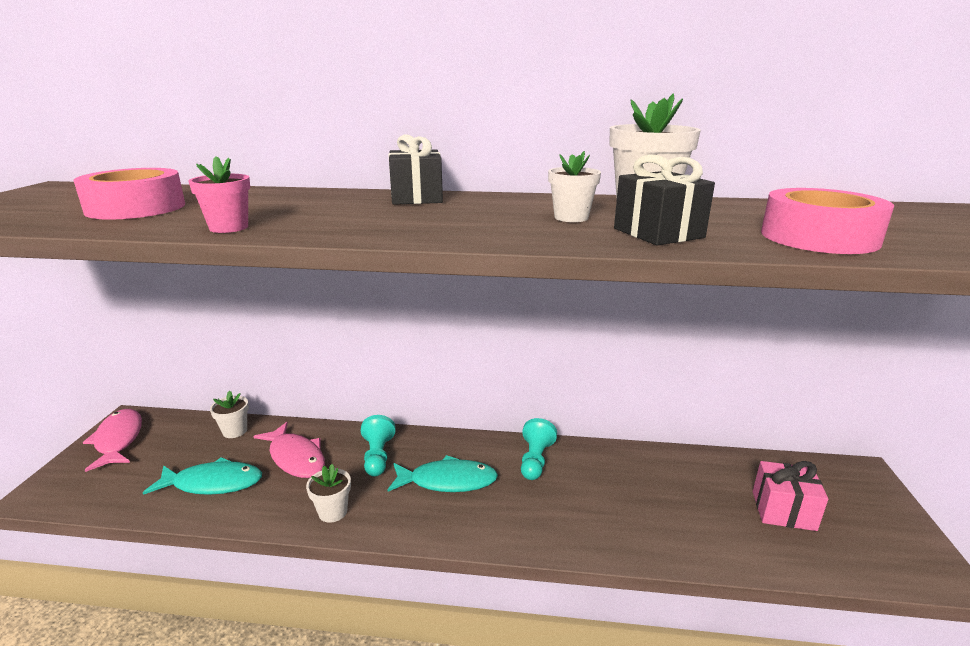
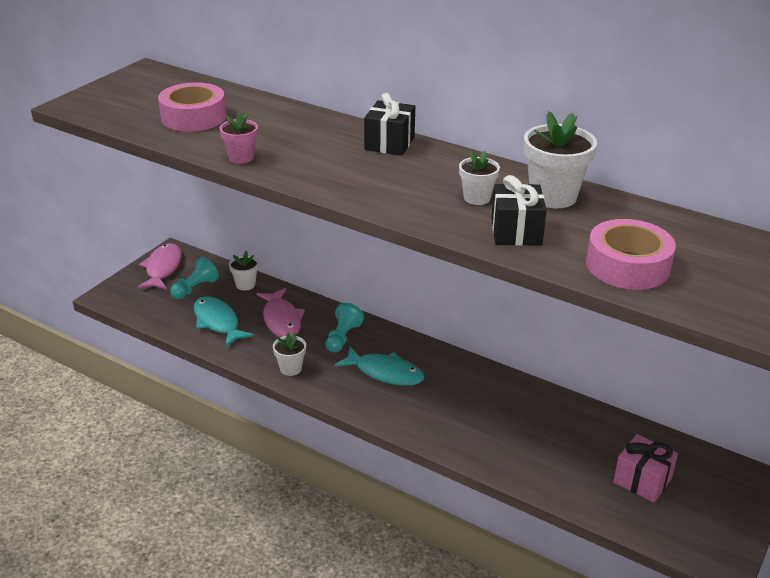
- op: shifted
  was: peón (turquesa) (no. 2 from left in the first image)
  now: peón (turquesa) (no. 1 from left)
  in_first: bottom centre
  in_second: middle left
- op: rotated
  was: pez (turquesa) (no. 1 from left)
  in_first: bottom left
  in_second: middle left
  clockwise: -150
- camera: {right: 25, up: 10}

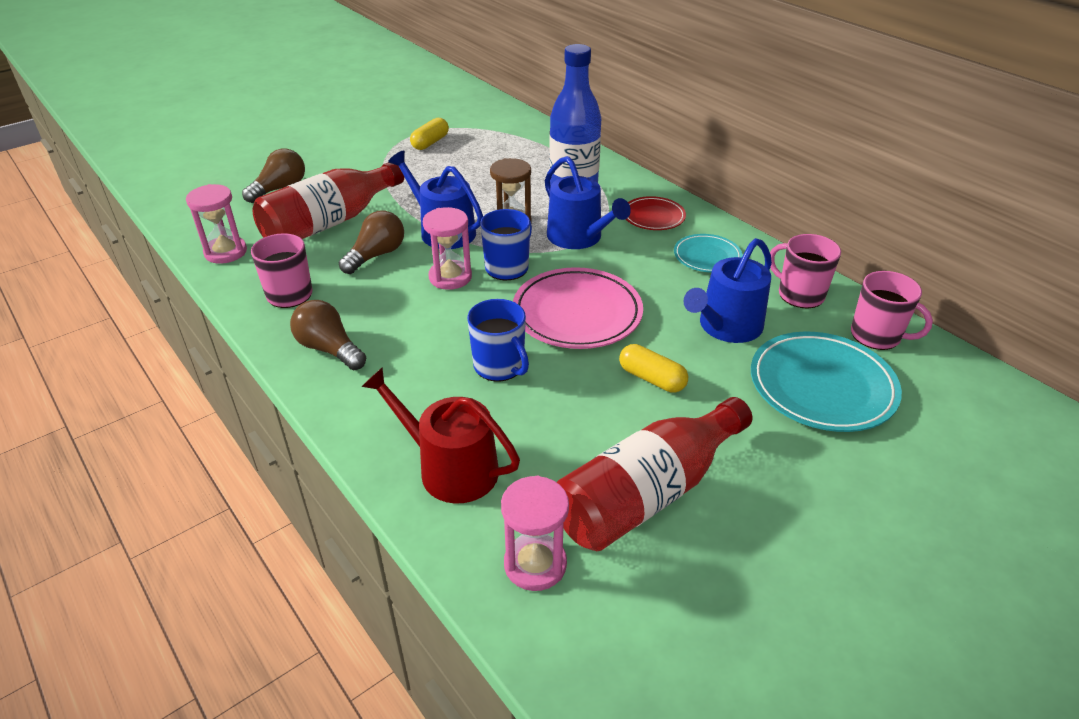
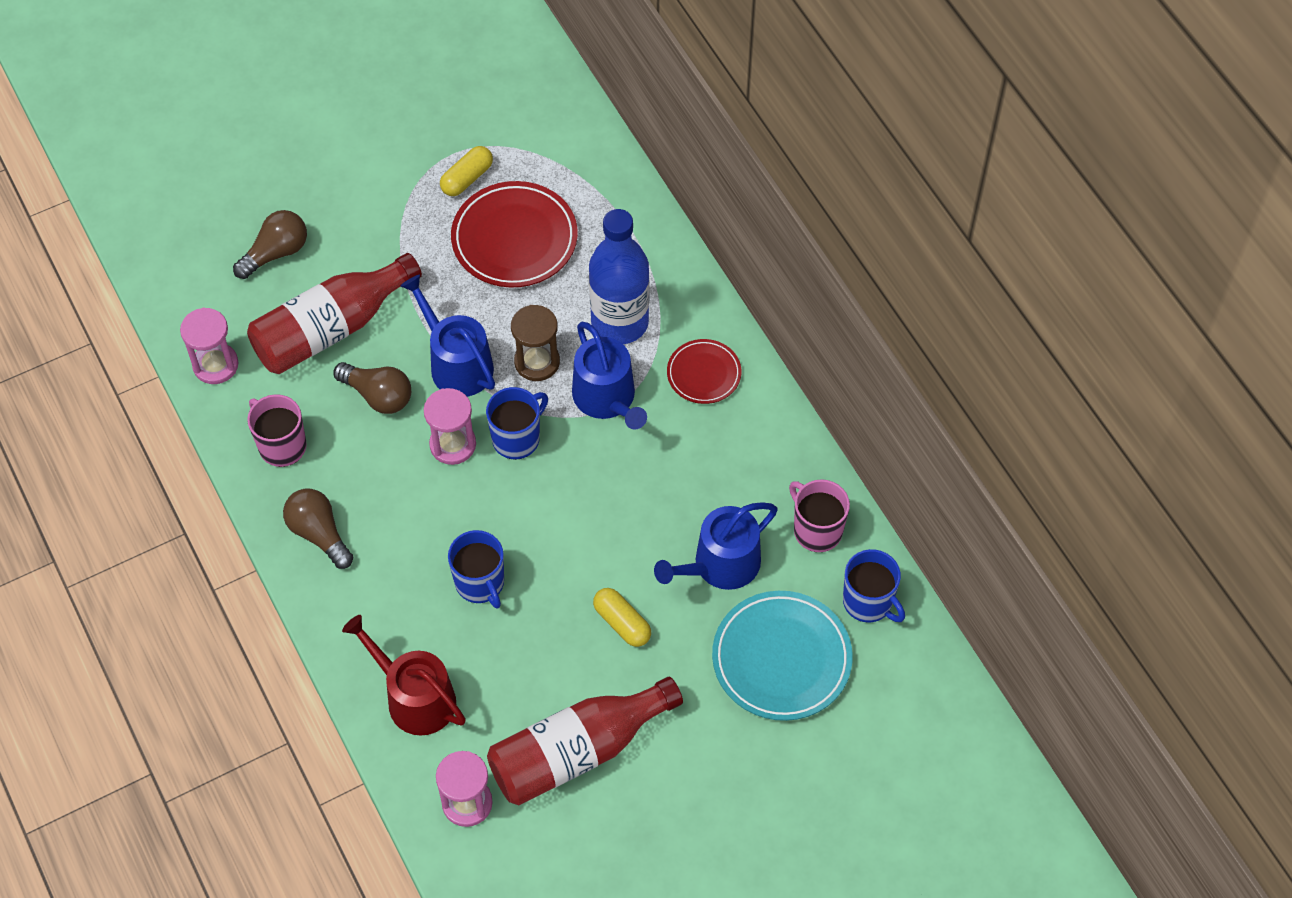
- op: gone
  was: plato (rosa)
  in_first: centre
- op: gone
  was: plato (turquesa) (no. 1 from left)
  in_first: centre
- op: new
  now: plato (rojo) (no. 1 from left)
  in_second: top centre
- op: repainted
  was: taza (rosa) (no. 3 from left)
  now: taza (azul) (no. 3 from left)
  in_first: middle right
  in_second: middle right
- op: rotated
  was: bombilla (marrón) (no. 3 from left)
  in_first: centre
  in_second: middle left
  clockwise: 75
- camera: {right: 10, up: 20}

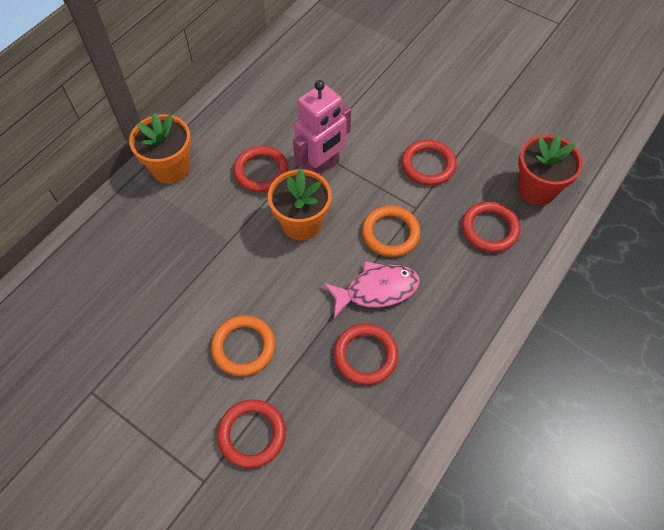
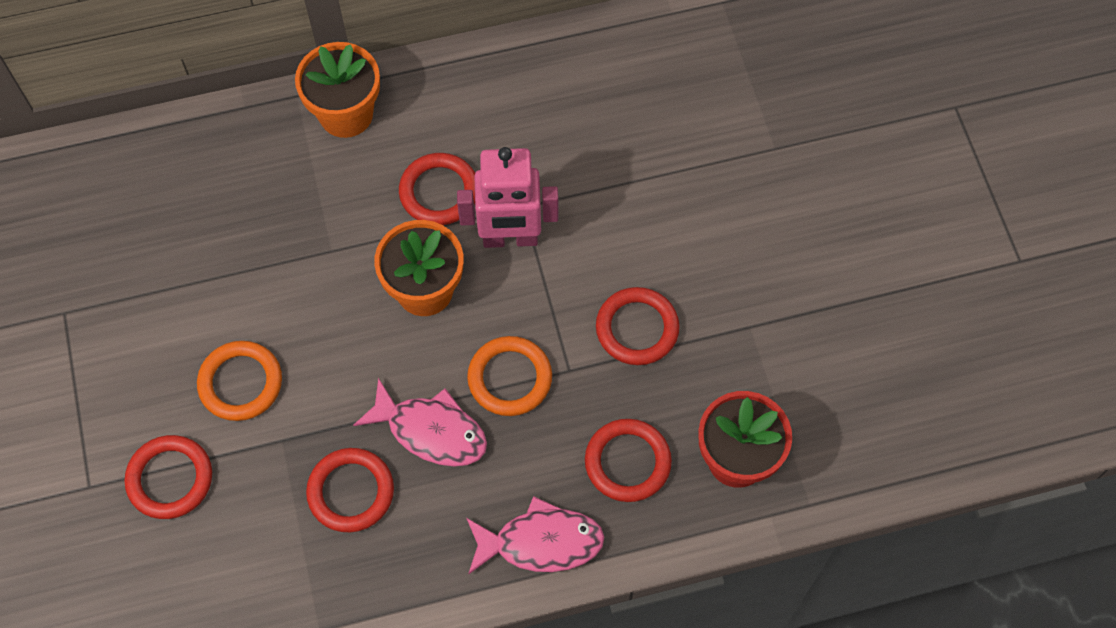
- op: new
  now: pez (rosa) (no. 2 from left)
  in_second: bottom centre
- camera: {right: 40, up: 5}

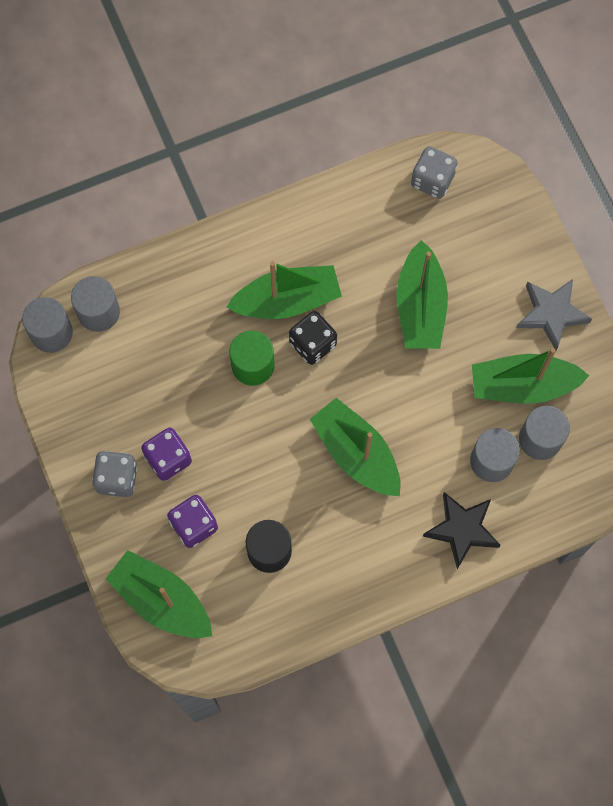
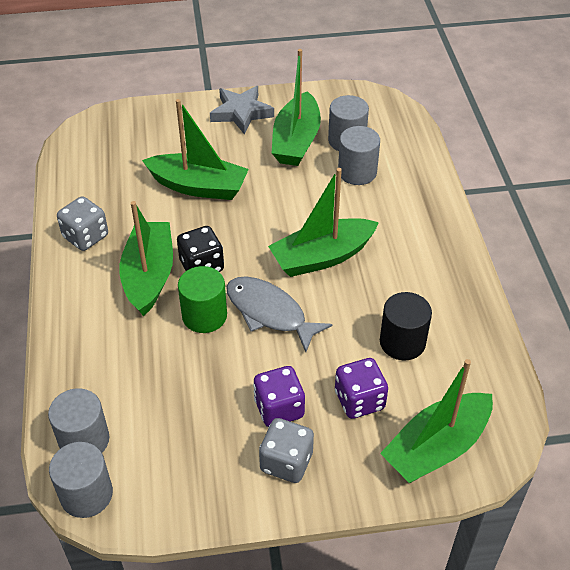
- op: gone
  was: estrella (negro)
  in_first: middle right
- op: new
  now: pez (gris)
  in_second: centre
- op: shifted
  was: dado (gris) (no. 2 from left in the first image)
  now: dado (gris) (no. 1 from left)
  in_first: top right
  in_second: middle left
- camera: {right: -75, up: -25}

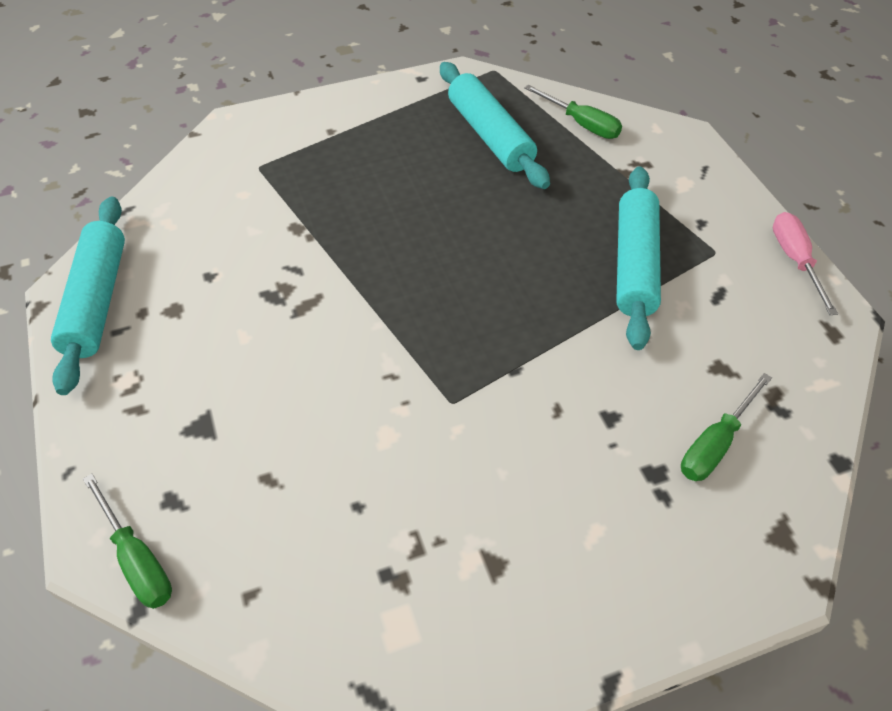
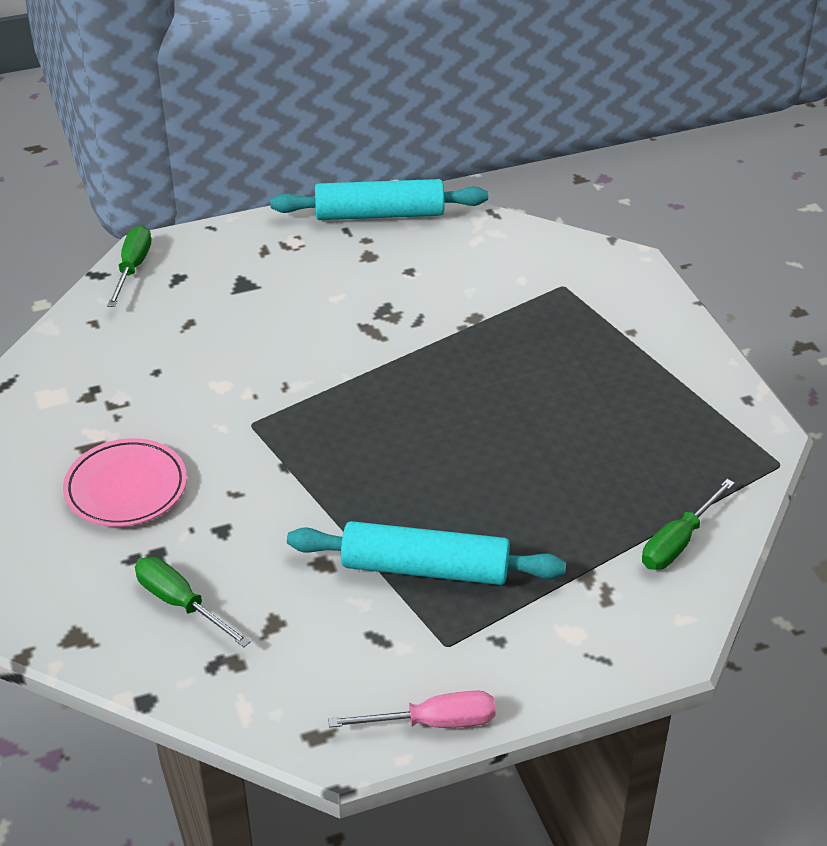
- op: gone
  was: rodillo (turquesa) (no. 2 from left)
  in_first: top centre
- op: new
  now: plato (rosa)
  in_second: middle left
- op: rotated
  was: destornillador (verde) (no. 1 from left)
  in_first: bottom left
  in_second: top left
  clockwise: 135
- camera: {right: 90, up: -10}

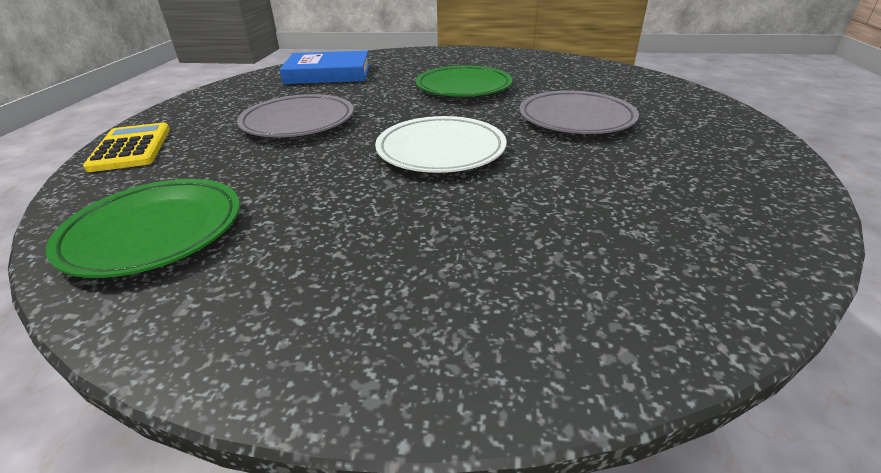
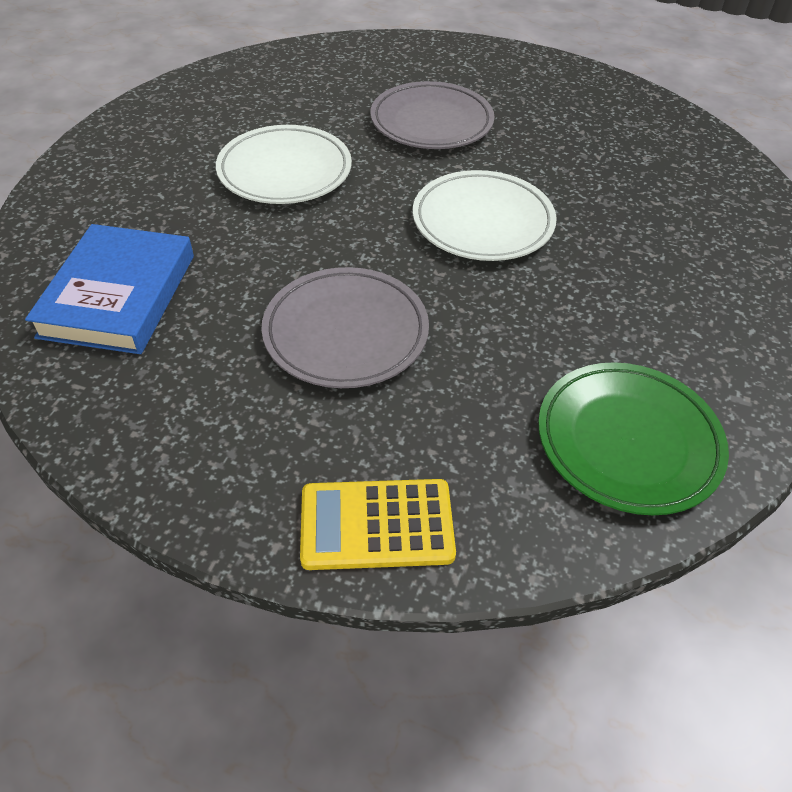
- op: repainted
  was: plato (verde) (no. 2 from left)
  now: plato (blanco) (no. 1 from left)
  in_first: top centre
  in_second: top centre
- camera: {right: -80, up: 15}

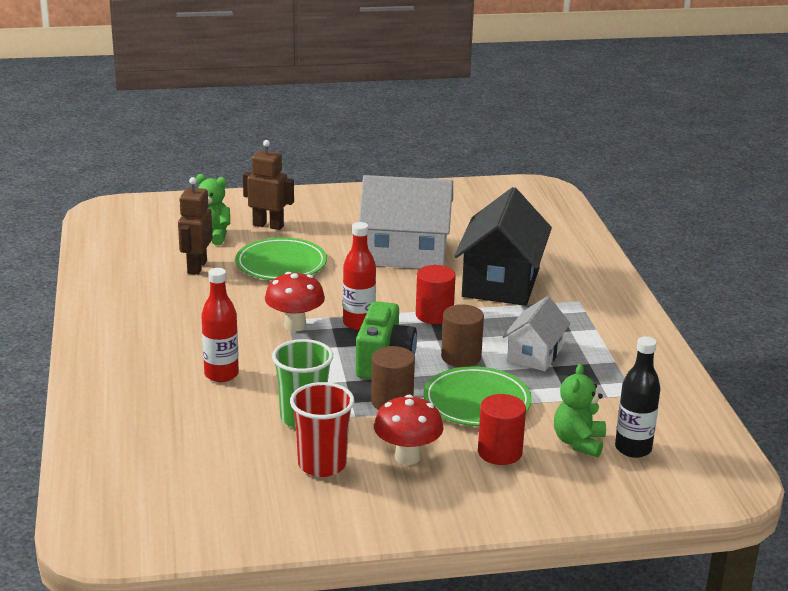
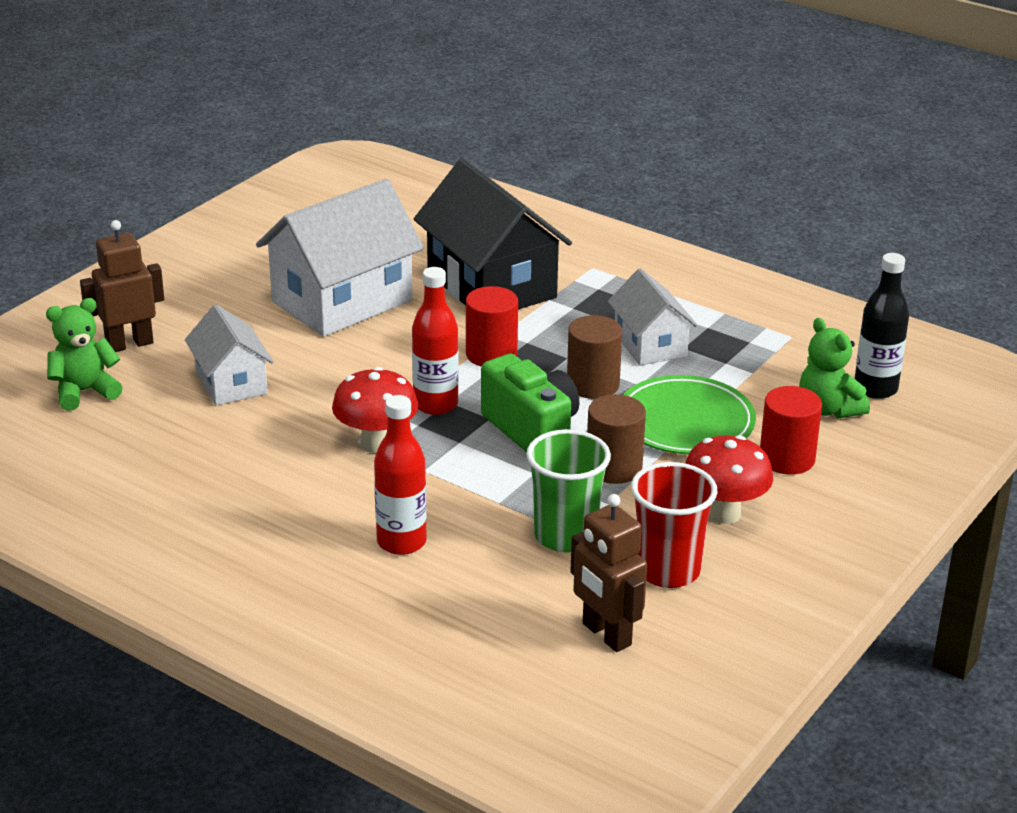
- op: shifted
  was: robot (marrón) (no. 1 from left in the first image)
  now: robot (marrón) (no. 2 from left)
  in_first: middle left
  in_second: bottom centre
- op: swapped
  was: plato (verde) (no. 1 from left)
  now: casa (blanco) (no. 1 from left)
  in_first: centre
  in_second: middle left
- camera: {right: -45, up: 5}

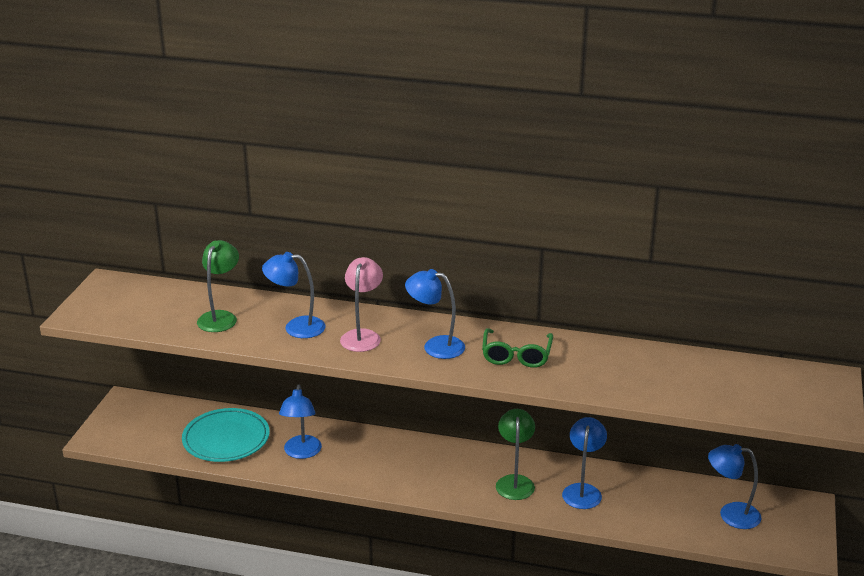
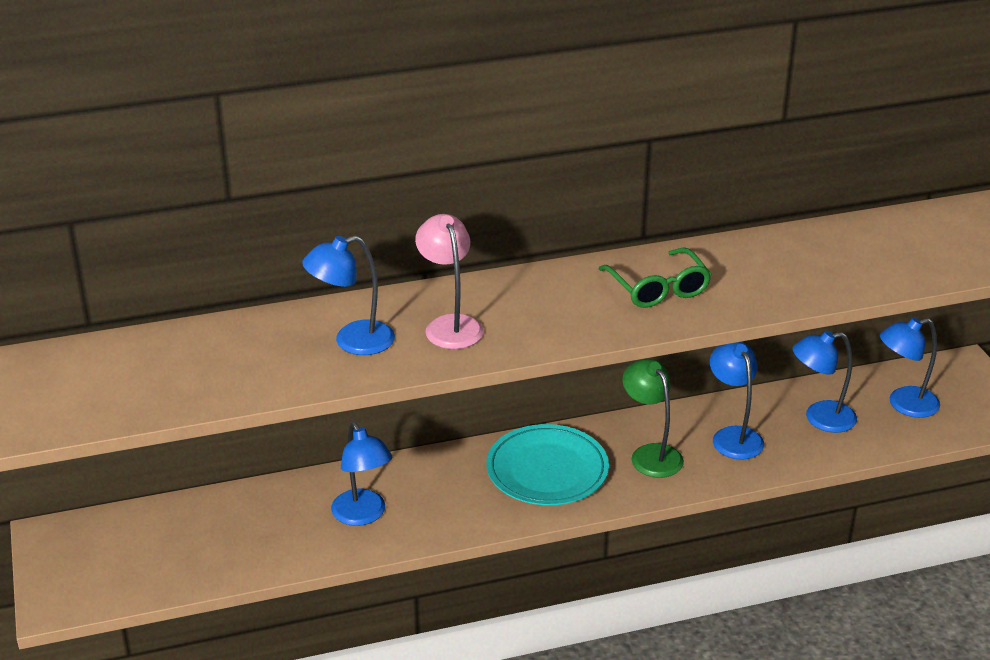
- op: gone
  was: lámpara (verde) (no. 1 from left)
  in_first: middle left
- op: shifted
  was: plato (turquesa)
  in_first: bottom left
  in_second: bottom centre
- op: shifted
  was: lámpara (azul) (no. 3 from left in the first image)
  now: lámpara (azul) (no. 4 from left)
  in_first: centre
  in_second: middle right
- camera: {right: -30, up: 5}

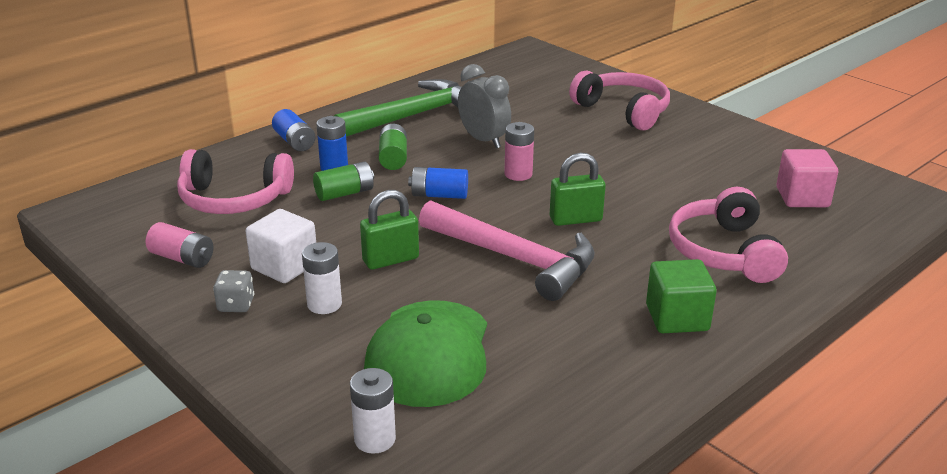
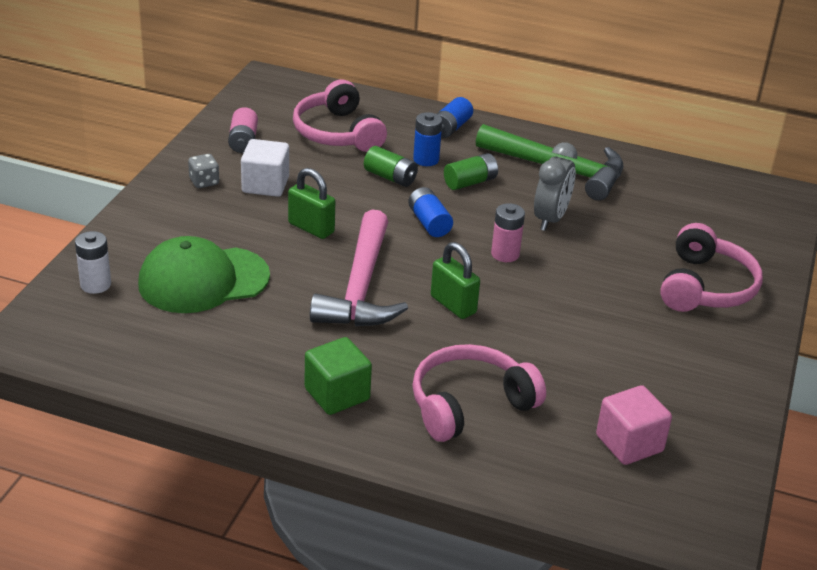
- op: gone
  was: pila (blanco) (no. 1 from left)
  in_first: centre
- camera: {right: 60, up: 5}

